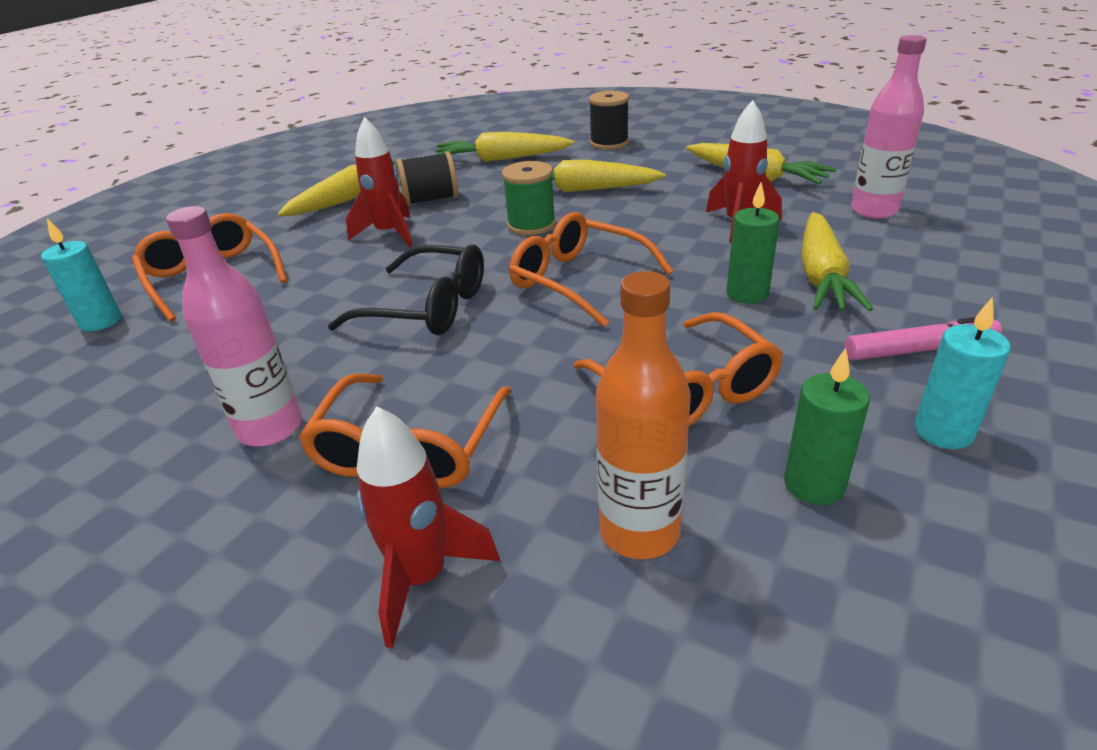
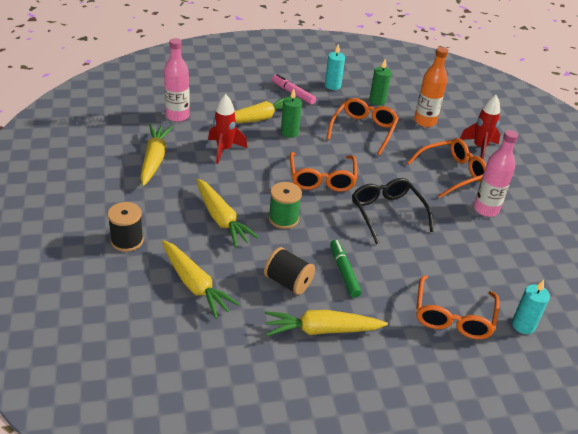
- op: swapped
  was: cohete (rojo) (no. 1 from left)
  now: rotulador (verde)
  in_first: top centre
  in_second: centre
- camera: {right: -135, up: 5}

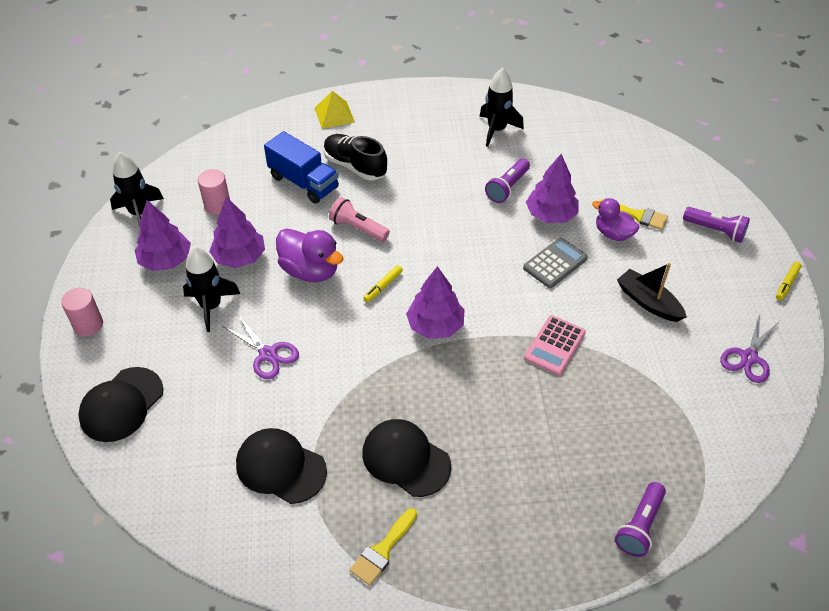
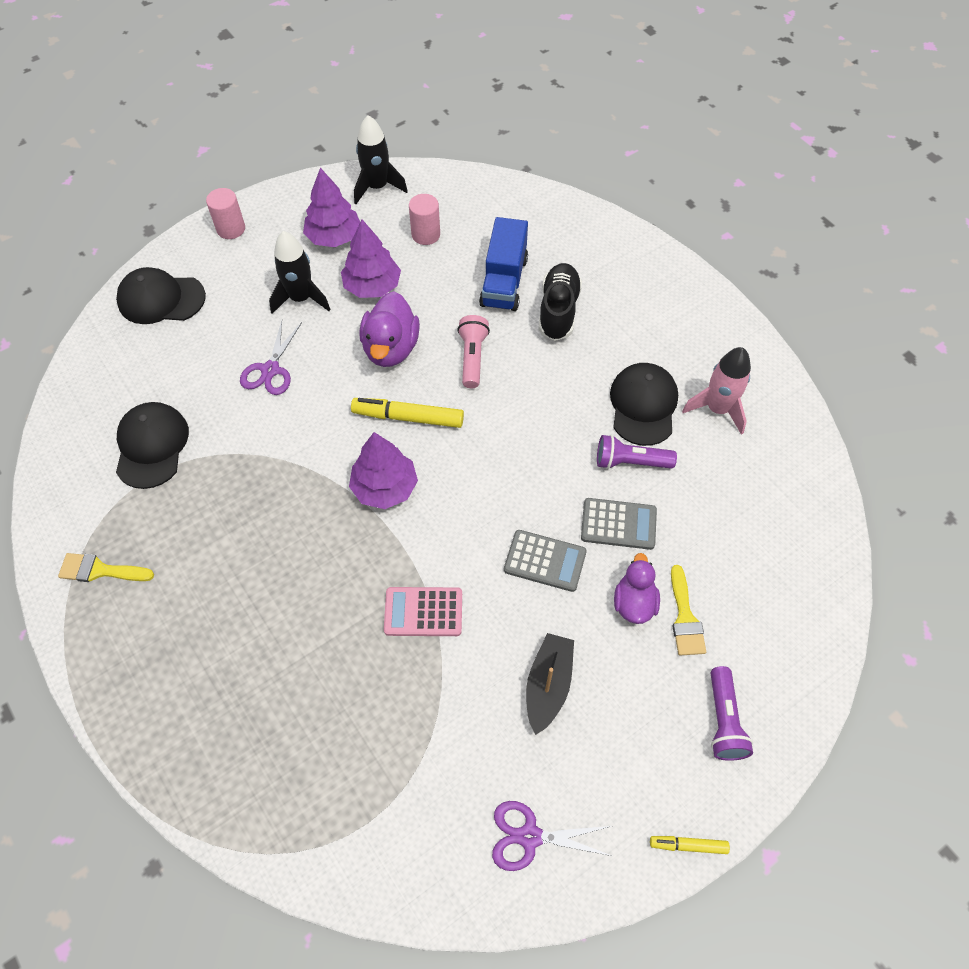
- op: gone
  was: pirámide (amarillo)
  in_first: top centre
- op: gone
  was: lámpara de mano (morado) (no. 2 from left)
  in_first: bottom right
- op: shifted
  was: gorra (negro) (no. 3 from left)
  in_first: bottom centre
  in_second: centre
- op: swapped
  was: árbol (morado) (no. 4 from left)
  now: calculadora (gris) (no. 2 from left)
  in_first: top centre
  in_second: centre
- op: repainted
  was: cohete (negro) (no. 3 from left)
  now: cohete (rosa)
  in_first: top centre
  in_second: middle right
- op: scaled
  was: rotulador (amarillo) (no. 1 from left)
  in_first: centre
  in_second: centre
  ratio: 1.83
- camera: {right: 60, up: 10}

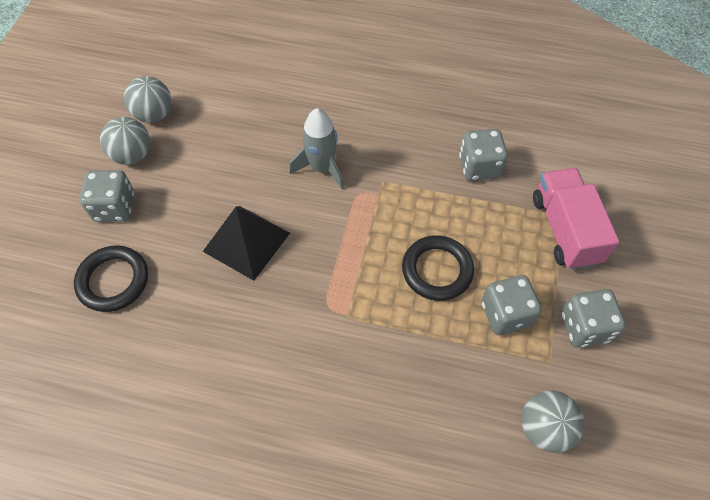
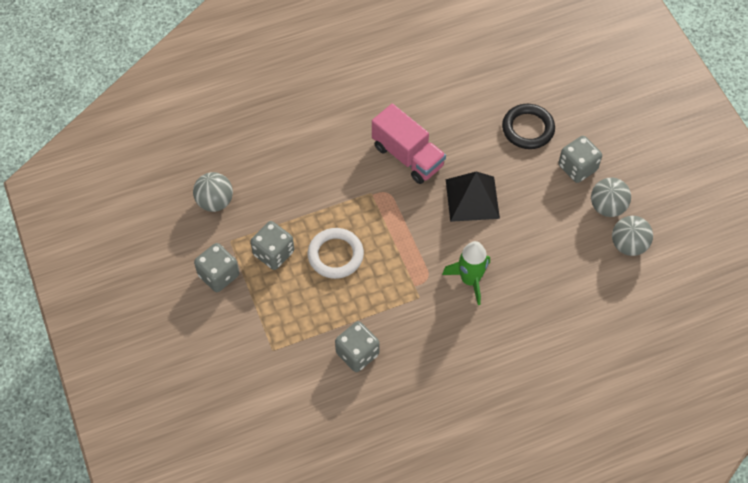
- op: shifted
  was: camión (rosa)
  in_first: middle right
  in_second: top centre
- op: repainted
  was: cohete (gris)
  now: cohete (verde)
  in_first: top centre
  in_second: centre
- op: repainted
  was: anillo (negro) (no. 2 from left)
  now: anillo (blanco)
  in_first: centre
  in_second: centre
- camera: {right: 145, up: 0}

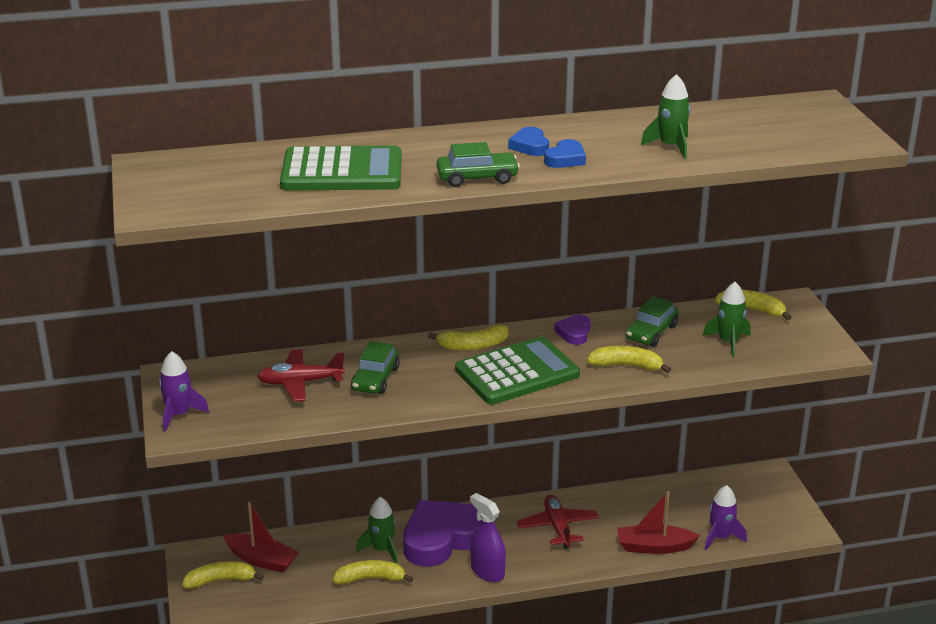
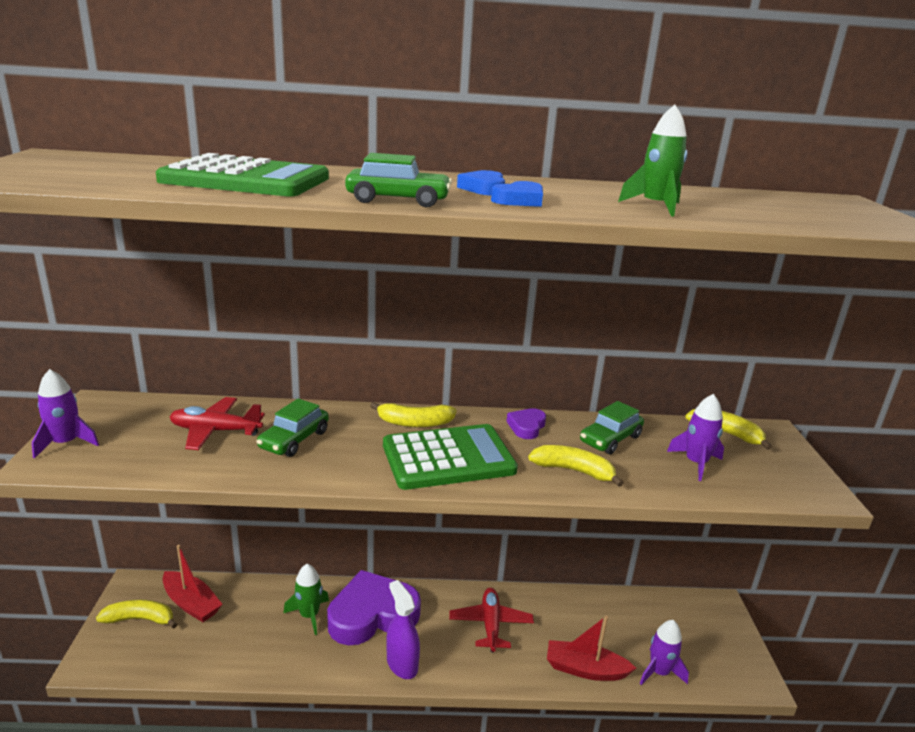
- op: gone
  was: plátano (amarillo) (no. 2 from left)
  in_first: bottom centre
- op: repainted
  was: cohete (verde) (no. 3 from left)
  now: cohete (morado) (no. 3 from left)
  in_first: middle right
  in_second: middle right
- camera: {right: 10, up: -5}

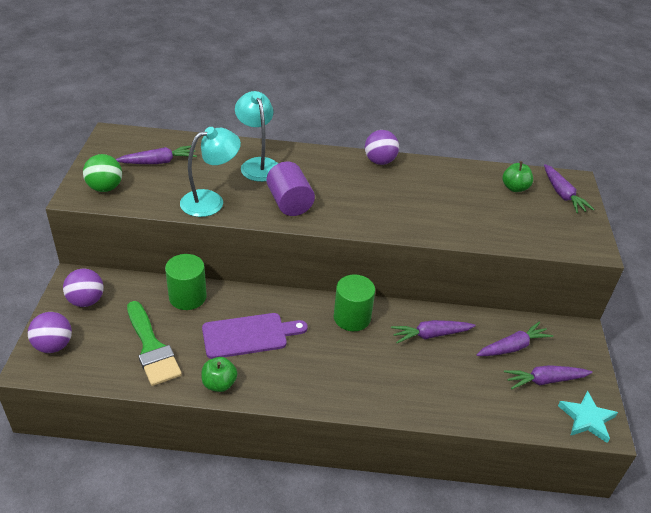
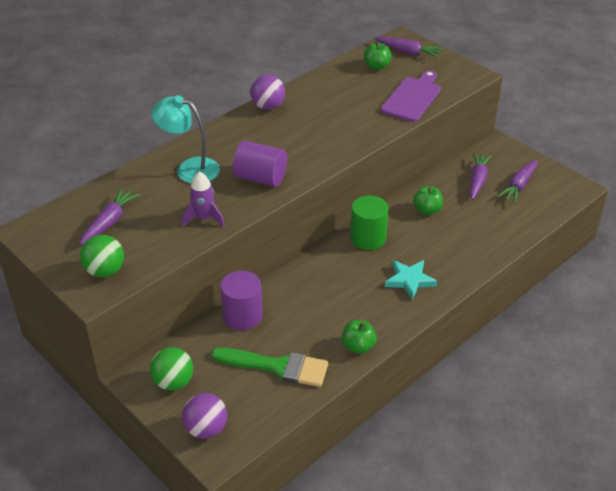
- op: shifted
  was: tabla de cortar (morado)
  in_first: centre
  in_second: top centre
- op: shifted
  was: estrella (turquesa)
  in_first: bottom right
  in_second: middle right
- op: swapped
  was: lámpara (turquesa) (no. 1 from left)
  now: cohete (morado)
  in_first: middle left
  in_second: middle left
- op: swapped
  was: zanahoria (morado) (no. 2 from left)
  now: manzana (verde) (no. 3 from left)
  in_first: centre
  in_second: middle right
- op: repainted
  was: pelota (morado) (no. 2 from left)
  now: pelota (verde) (no. 2 from left)
  in_first: middle left
  in_second: bottom left
- op: repainted
  was: cilindro (verde) (no. 1 from left)
  now: cilindro (morado) (no. 1 from left)
  in_first: middle left
  in_second: centre
- camera: {right: -45, up: 0}

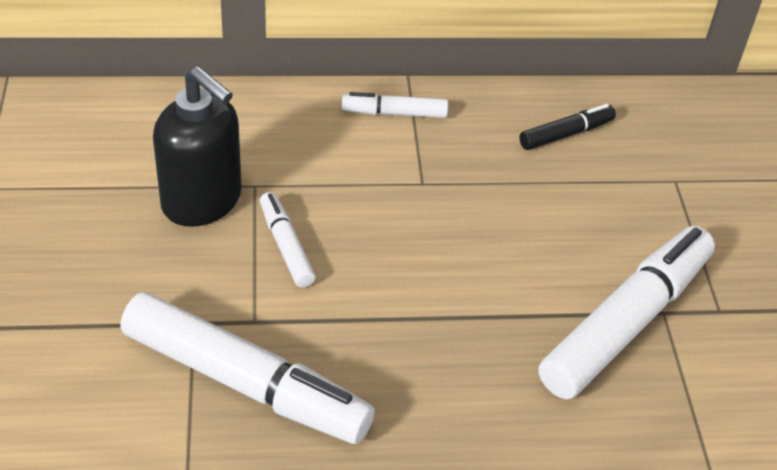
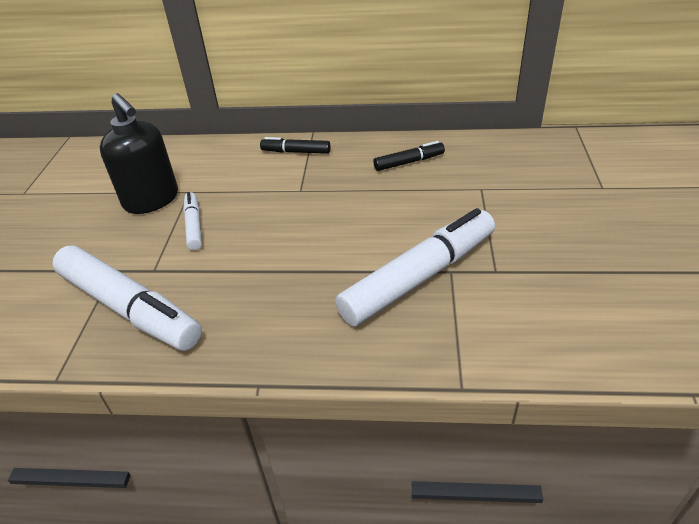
- op: repainted
  was: rotulador (blanco) (no. 3 from left)
  now: rotulador (negro) (no. 1 from left)
  in_first: top centre
  in_second: top centre
- camera: {right: 15, up: -5}

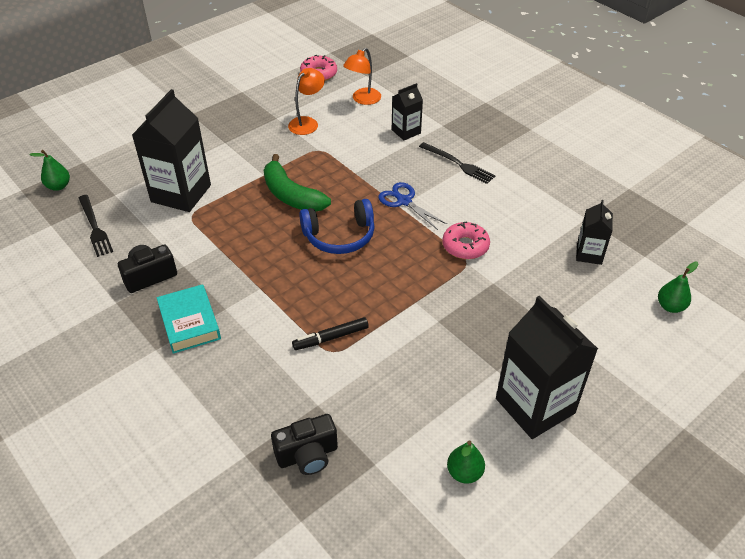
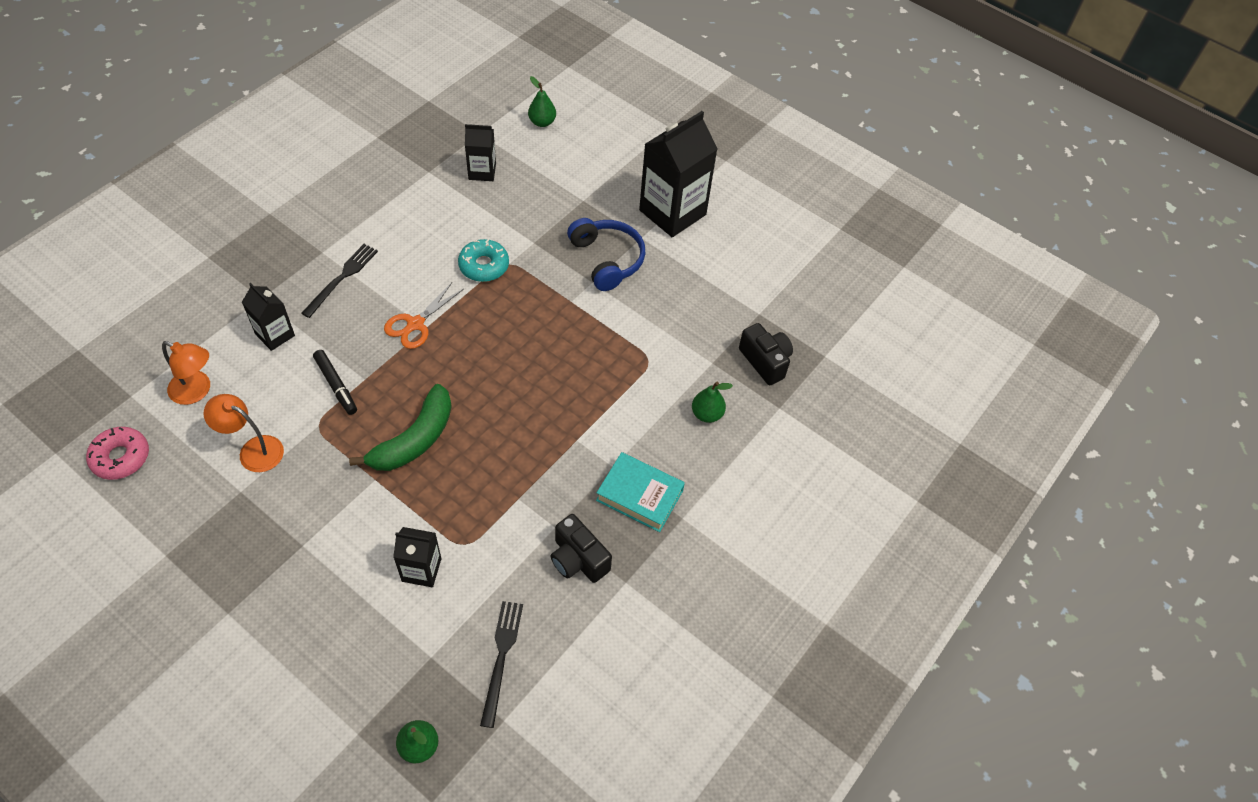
- op: shifted
  was: rotulador (negro)
  in_first: centre
  in_second: middle left
- op: shifted
  was: auriculares (azul)
  in_first: centre
  in_second: top centre
- op: shifted
  was: pera (verde) (no. 2 from left in the first image)
  now: pera (verde) (no. 3 from left)
  in_first: bottom centre
  in_second: centre
- op: repainted
  was: tijeras (azul)
  now: tijeras (naranja)
  in_first: centre
  in_second: centre
- op: repainted
  was: rosquilla (rosa) (no. 2 from left)
  now: rosquilla (turquesa)
  in_first: centre
  in_second: top centre
- op: rotated
  was: tenedor (negro) (no. 1 from left in the first image)
  in_first: middle left
  in_second: bottom centre
  clockwise: -45
- op: rotated
  was: libro (turquesa)
  in_first: middle left
  in_second: centre
  clockwise: 60
- op: scaled
  was: cartón de leche (negro) (no. 1 from left in the first image)
  in_first: top left
  in_second: bottom left
  ratio: 0.53
- camera: {right: -105, up: 10}

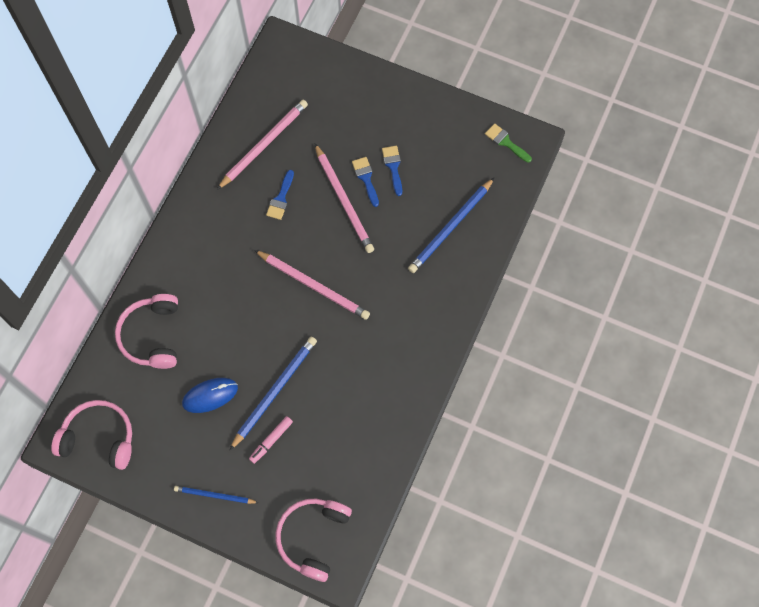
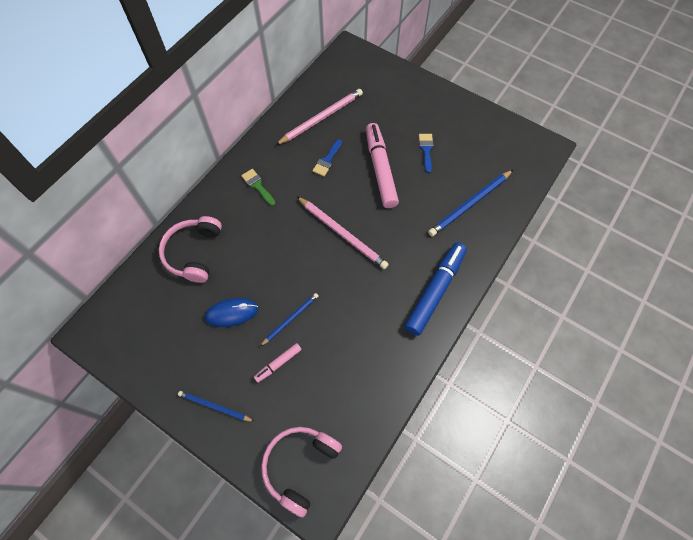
- op: gone
  was: auriculares (rosa) (no. 1 from left)
  in_first: bottom left
- op: gone
  was: pincel (azul) (no. 2 from left)
  in_first: top centre
- op: new
  now: rotulador (azul)
  in_second: centre
- op: shifted
  was: pincel (verde)
  in_first: top right
  in_second: centre
- op: swapped
  was: lápiz (rosa) (no. 3 from left)
  now: rotulador (rosa) (no. 2 from left)
  in_first: top centre
  in_second: top centre
- op: scaled
  was: lápiz (azul) (no. 2 from left)
  in_first: centre
  in_second: centre
  ratio: 0.6
- camera: {right: 10, up: -5}

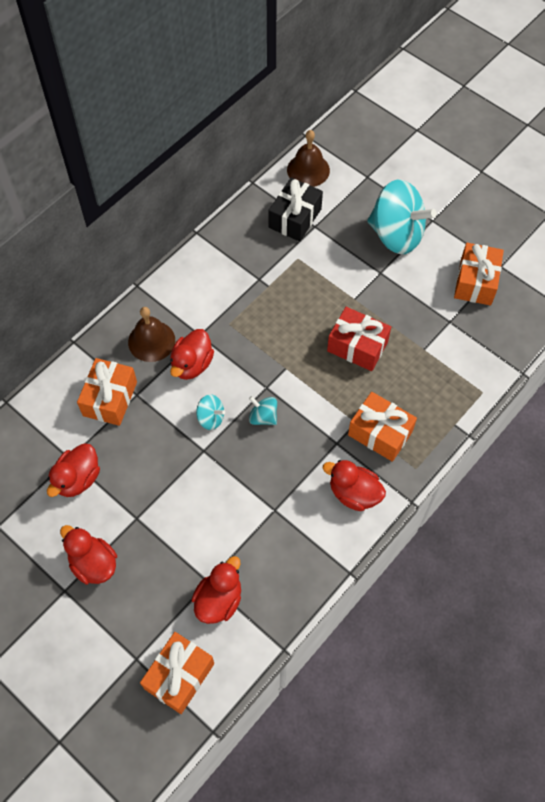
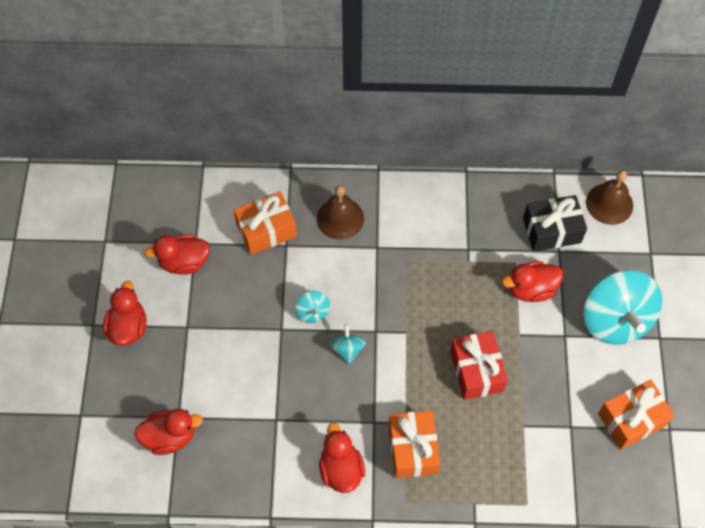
- op: gone
  was: regalo (naranja) (no. 2 from left)
  in_first: bottom left
- op: shifted
  was: pato (rojo) (no. 3 from left in the first image)
  now: pato (rojo) (no. 5 from left)
  in_first: centre
  in_second: middle right
- camera: {right: 50, up: 0}

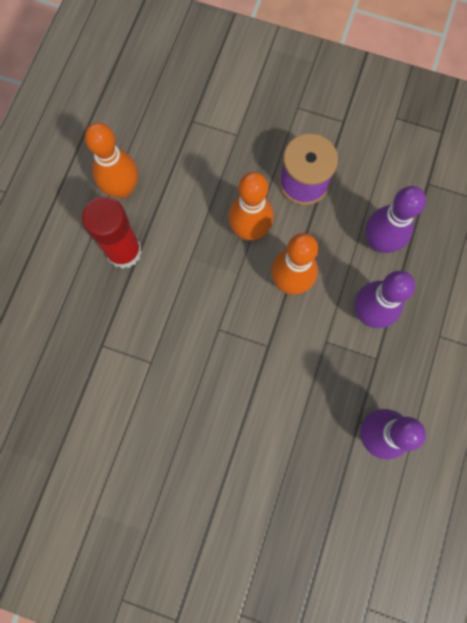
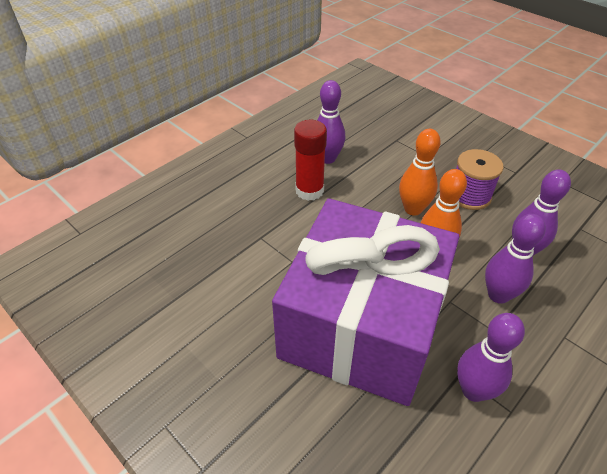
- op: new
  now: regalo (morado)
  in_second: centre
- op: repainted
  was: bolo (naranja) (no. 1 from left)
  now: bolo (morado) (no. 1 from left)
  in_first: top left
  in_second: top centre
- camera: {right: 25, up: -30}

